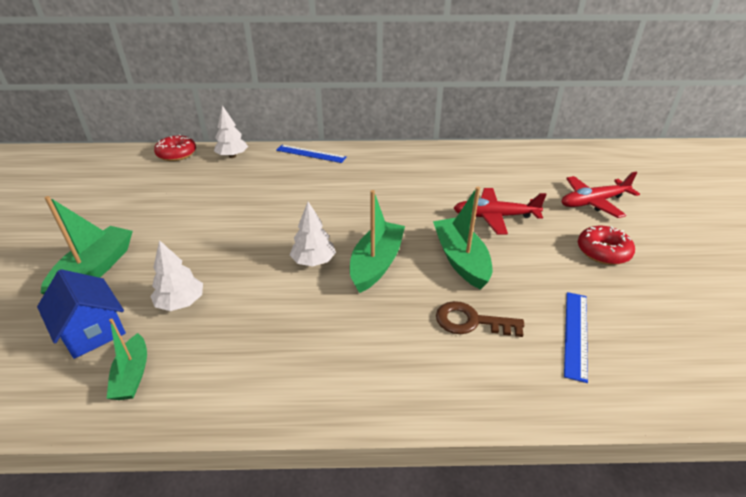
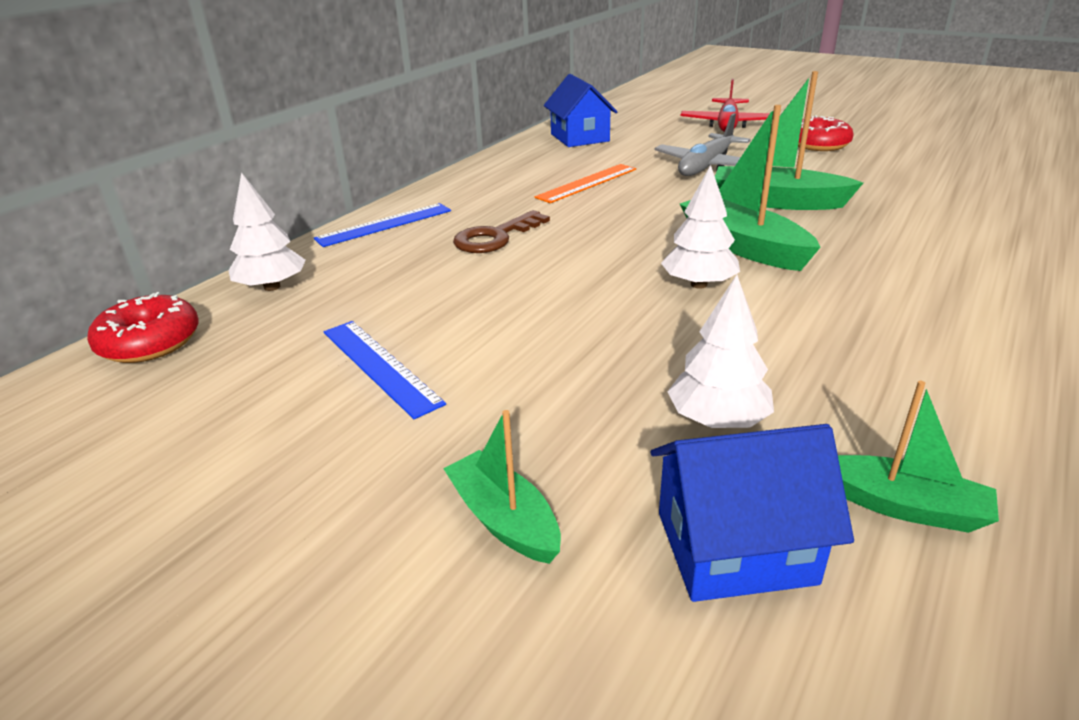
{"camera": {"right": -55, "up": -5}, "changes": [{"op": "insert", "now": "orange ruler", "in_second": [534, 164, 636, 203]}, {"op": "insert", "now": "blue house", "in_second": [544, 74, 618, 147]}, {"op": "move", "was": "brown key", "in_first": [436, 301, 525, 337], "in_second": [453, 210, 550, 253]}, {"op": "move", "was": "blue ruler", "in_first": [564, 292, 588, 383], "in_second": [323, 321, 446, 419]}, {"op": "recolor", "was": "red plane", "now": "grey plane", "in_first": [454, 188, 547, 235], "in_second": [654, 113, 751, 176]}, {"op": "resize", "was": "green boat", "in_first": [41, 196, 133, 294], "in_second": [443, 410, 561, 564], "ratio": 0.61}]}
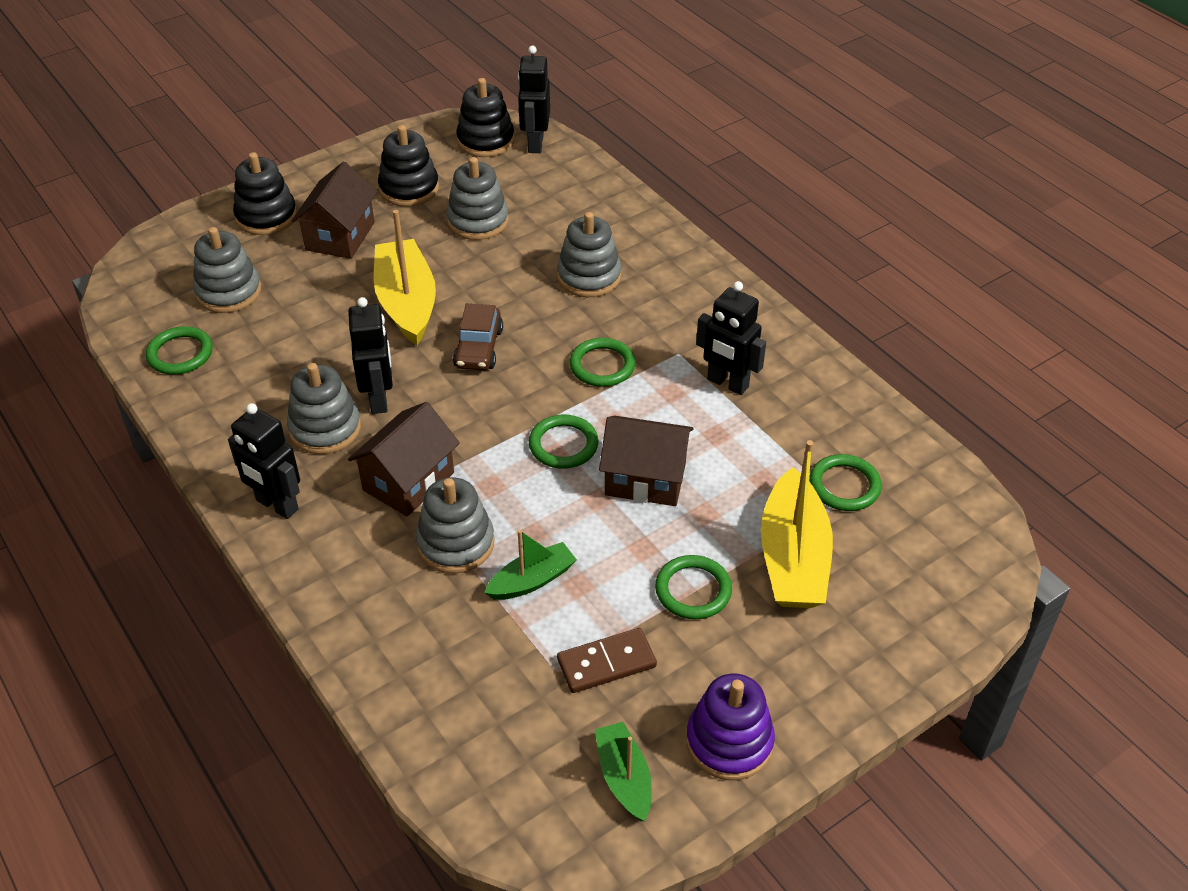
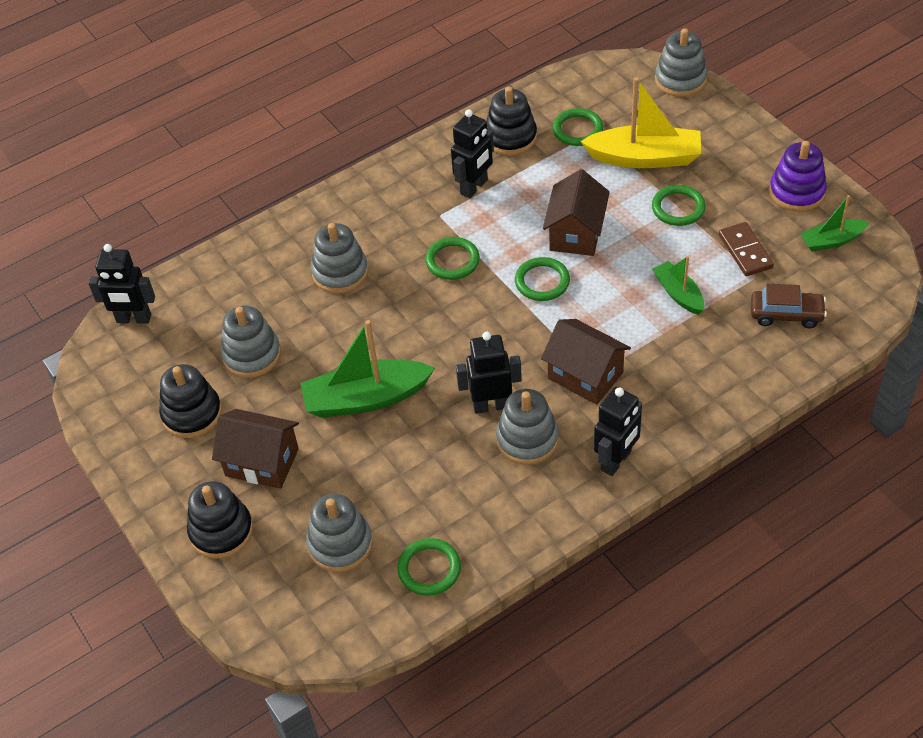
{"camera": {"right": -85, "up": 5}, "changes": [{"op": "move", "was": "grey stacking toy", "in_first": [416, 477, 495, 573], "in_second": [655, 28, 708, 97]}, {"op": "move", "was": "brown car", "in_first": [453, 303, 503, 370], "in_second": [751, 284, 827, 328]}, {"op": "move", "was": "black stacking toy", "in_first": [456, 78, 514, 157], "in_second": [486, 87, 537, 156]}, {"op": "recolor", "was": "yellow boat", "now": "green boat", "in_first": [374, 210, 436, 345], "in_second": [300, 320, 435, 418]}]}
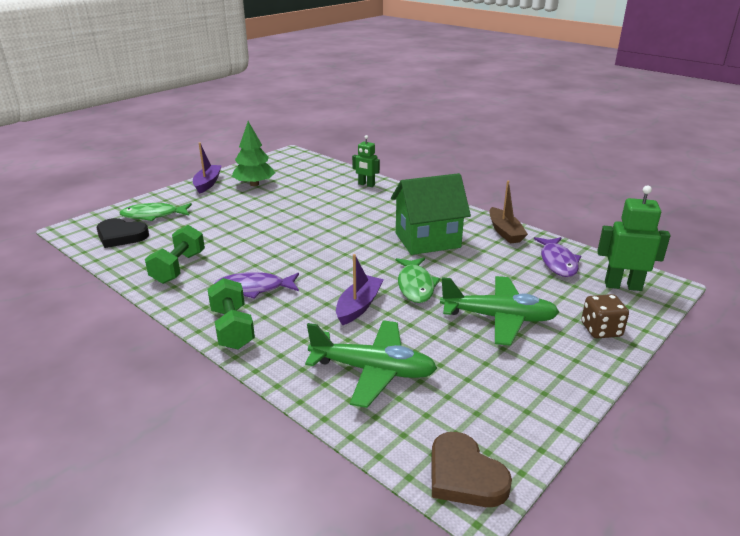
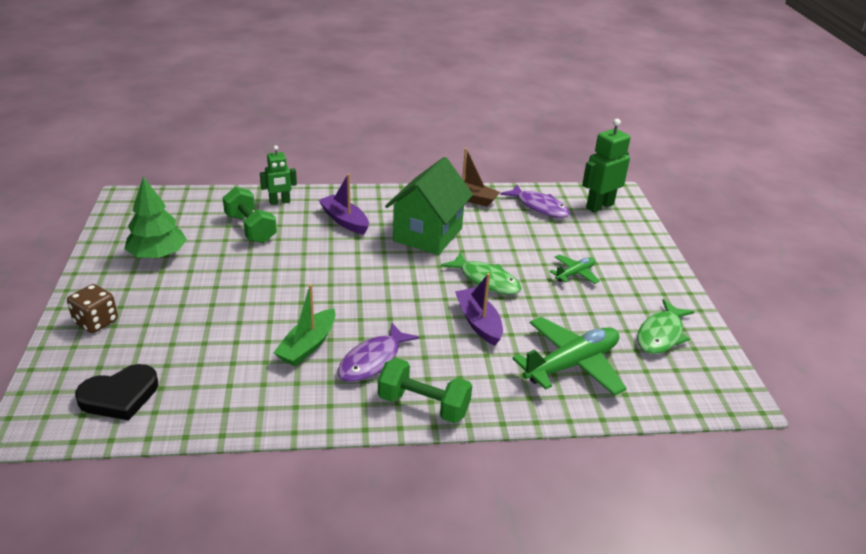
{"camera": {"right": -50, "up": 5}, "changes": [{"op": "delete", "was": "brown heart", "in_first": [431, 432, 512, 507]}, {"op": "insert", "now": "green boat", "in_second": [273, 284, 335, 366]}, {"op": "move", "was": "green fish", "in_first": [119, 203, 192, 221], "in_second": [637, 299, 694, 354]}, {"op": "move", "was": "green dumbbell", "in_first": [145, 225, 205, 284], "in_second": [223, 187, 277, 243]}, {"op": "move", "was": "purple boat", "in_first": [193, 143, 222, 194], "in_second": [318, 174, 369, 234]}, {"op": "move", "was": "brown dice", "in_first": [581, 294, 629, 338], "in_second": [67, 284, 118, 333]}, {"op": "resize", "was": "green plane", "in_first": [440, 276, 559, 346], "in_second": [550, 254, 600, 284], "ratio": 0.52}]}
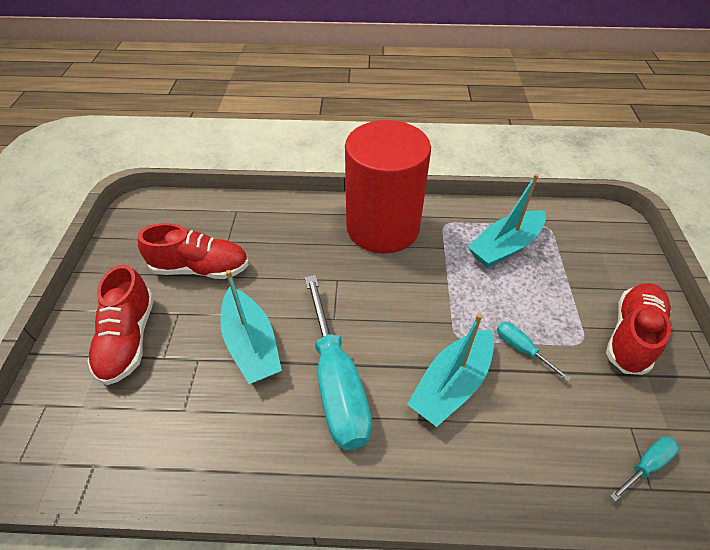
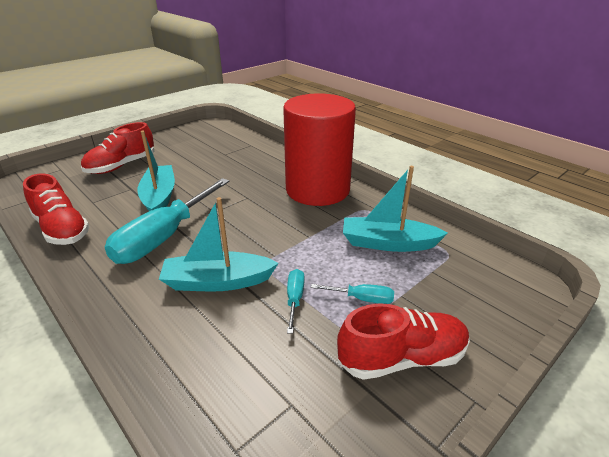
{"camera": {"right": 45, "up": -15}, "changes": [{"op": "move", "was": "red shoe", "in_first": [138, 223, 249, 279], "in_second": [23, 173, 90, 245]}, {"op": "move", "was": "turquoise screwdriver", "in_first": [610, 436, 679, 502], "in_second": [311, 284, 394, 304]}, {"op": "rotate", "was": "turquoise boat", "in_first": [220, 270, 282, 384], "in_second": [137, 131, 175, 211], "clockwise": 150}]}
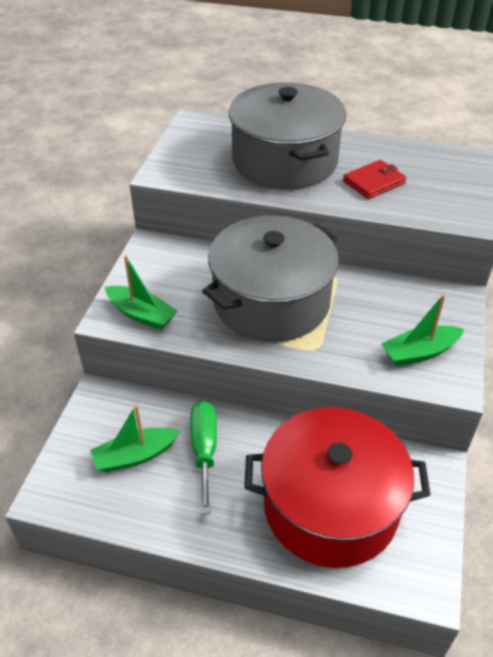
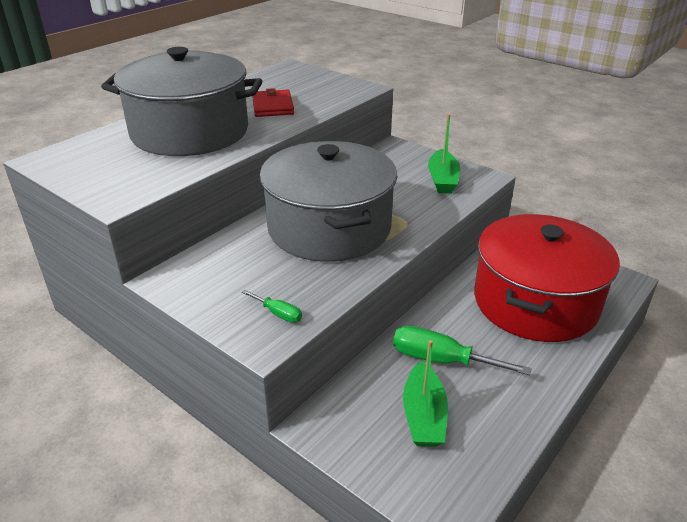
{"camera": {"right": -65, "up": -10}, "changes": [{"op": "replace", "was": "green boat", "now": "green screwdriver", "in_first": [105, 255, 177, 330], "in_second": [241, 290, 302, 323]}]}
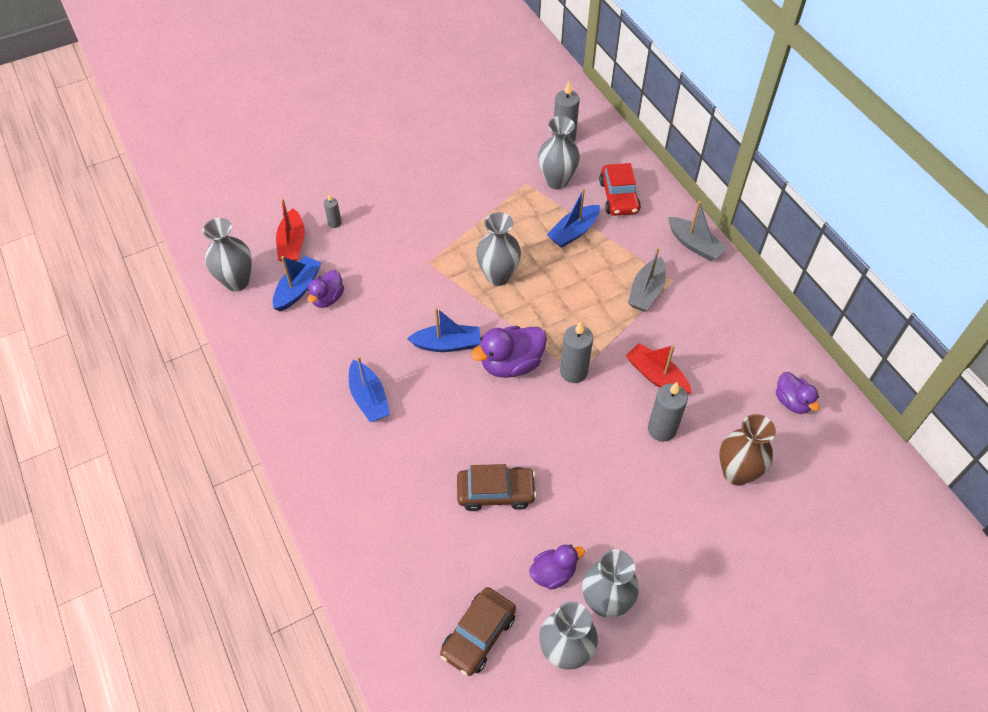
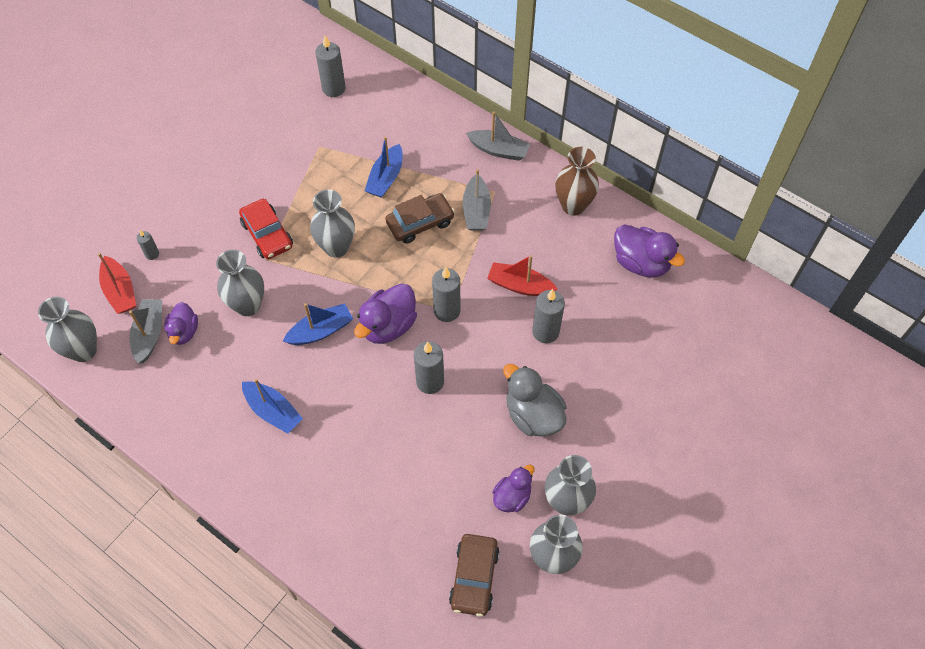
{"camera": {"right": -25, "up": 5}, "changes": [{"op": "insert", "now": "grey candle", "in_second": [414, 341, 444, 394]}, {"op": "insert", "now": "grey duck", "in_second": [503, 364, 567, 437]}, {"op": "move", "was": "brown car", "in_first": [457, 464, 537, 511], "in_second": [385, 193, 455, 244]}, {"op": "move", "was": "grey vase", "in_first": [538, 116, 580, 190], "in_second": [216, 250, 264, 316]}, {"op": "move", "was": "red car", "in_first": [599, 163, 641, 216], "in_second": [239, 199, 293, 259]}, {"op": "move", "was": "brown vase", "in_first": [719, 414, 776, 486], "in_second": [555, 147, 599, 216]}, {"op": "recolor", "was": "blue boat", "now": "grey boat", "in_first": [272, 256, 321, 312], "in_second": [129, 299, 162, 364]}, {"op": "resize", "was": "purple duck", "in_first": [776, 372, 820, 414], "in_second": [614, 224, 685, 278], "ratio": 1.58}]}
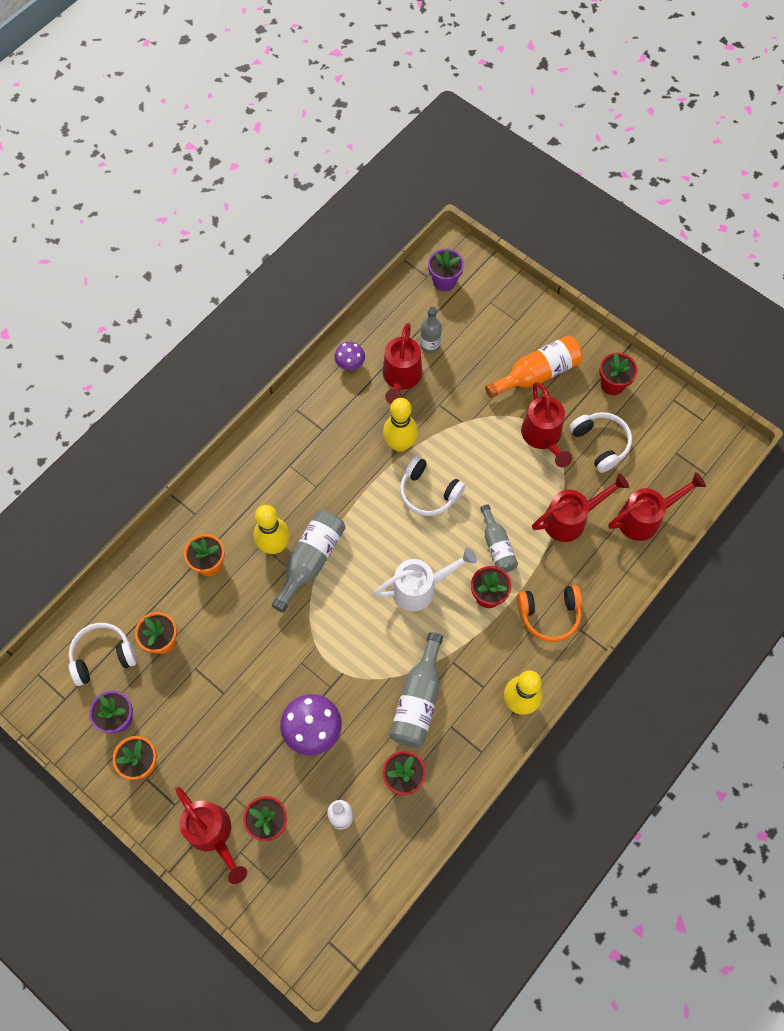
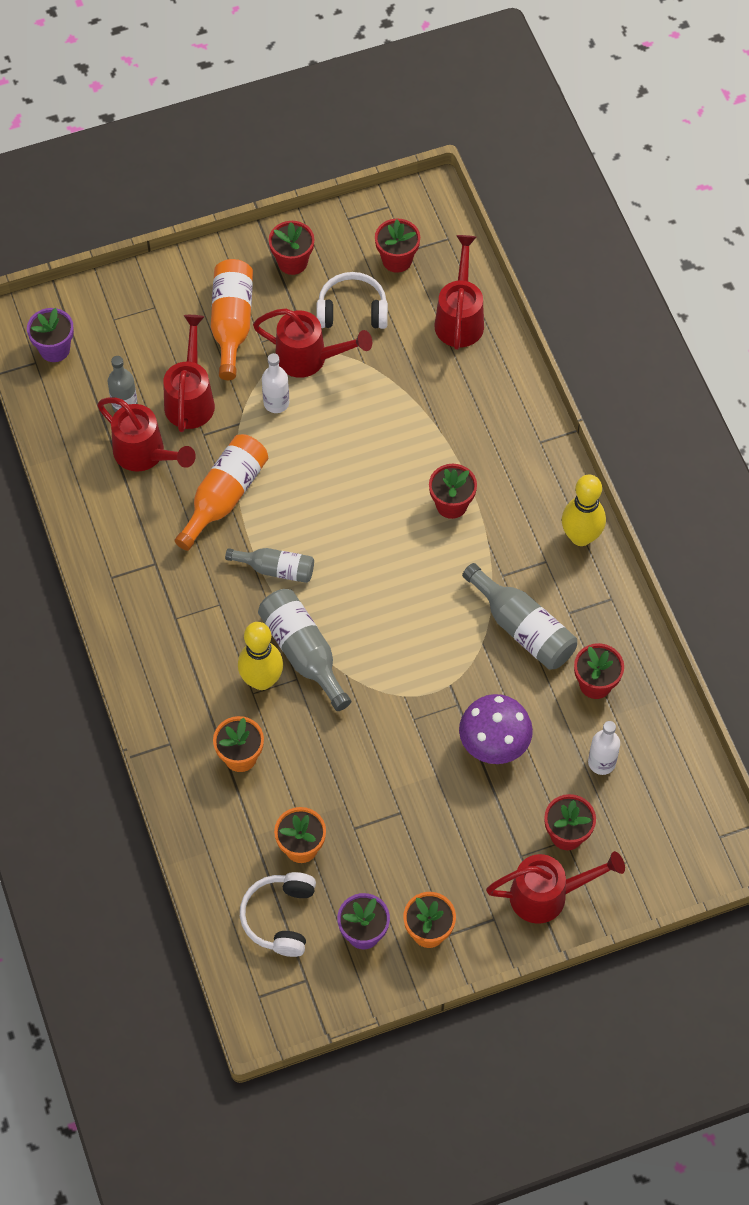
{"camera": {"right": -60, "up": -5}, "changes": [{"op": "delete", "was": "purple mushroom", "in_first": [335, 342, 365, 370]}, {"op": "delete", "was": "white watering can", "in_first": [374, 547, 477, 611]}, {"op": "delete", "was": "white headphones", "in_first": [400, 456, 465, 516]}, {"op": "delete", "was": "orange headphones", "in_first": [517, 585, 582, 642]}, {"op": "insert", "now": "white bottle", "in_second": [262, 353, 289, 413]}, {"op": "insert", "now": "red flower pot", "in_second": [375, 219, 420, 273]}, {"op": "move", "was": "grey bottle", "in_first": [480, 504, 518, 572], "in_second": [225, 548, 314, 583]}, {"op": "move", "was": "red watering can", "in_first": [532, 473, 629, 542], "in_second": [163, 315, 215, 432]}, {"op": "replace", "was": "yellow bowling pin", "now": "orange bottle", "in_first": [383, 398, 418, 452], "in_second": [174, 434, 268, 551]}]}
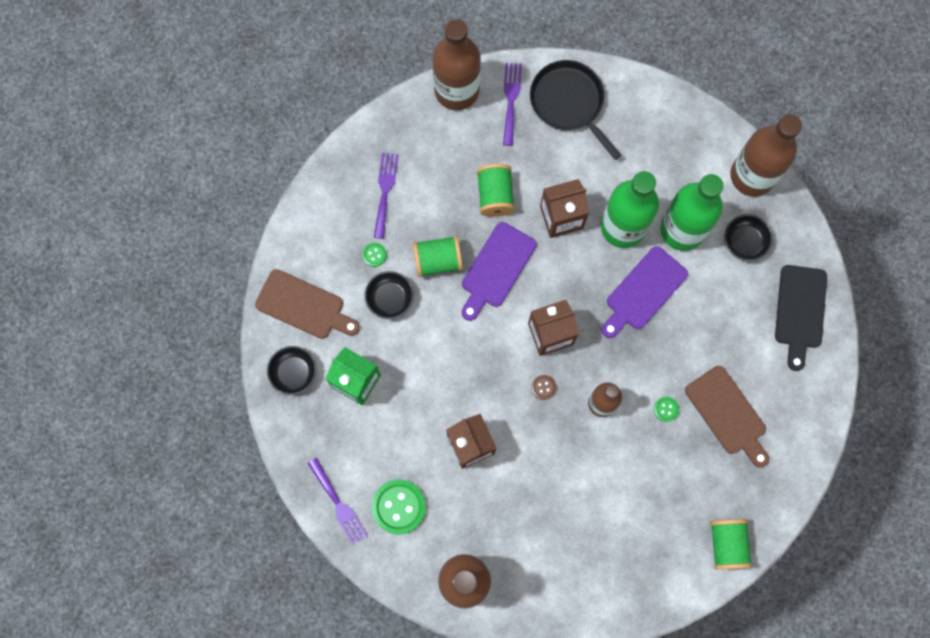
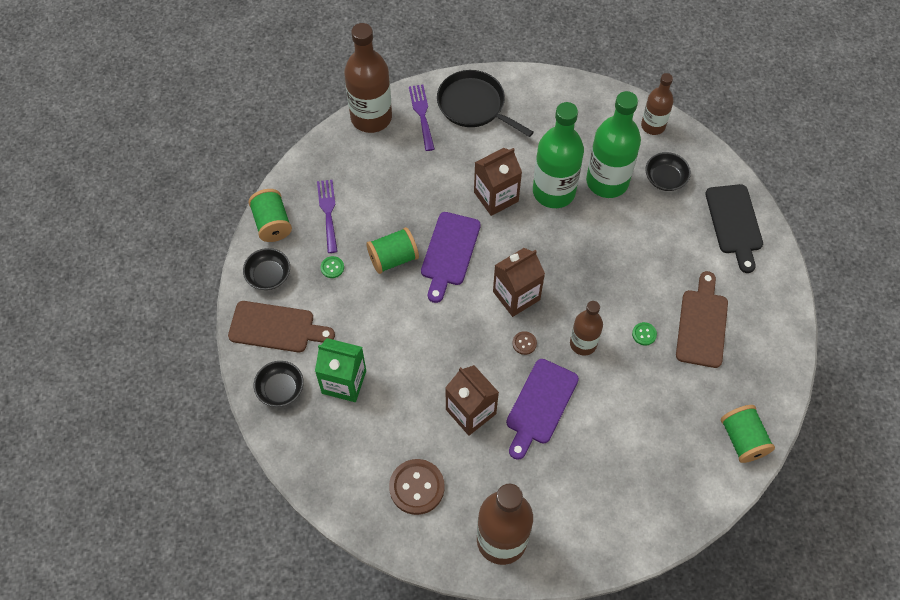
{"camera": {"right": -15, "up": -15}, "changes": [{"op": "delete", "was": "purple fork", "in_first": [307, 458, 368, 545]}, {"op": "move", "was": "black bowl", "in_first": [365, 271, 414, 319], "in_second": [243, 248, 290, 290]}, {"op": "move", "was": "green spool", "in_first": [477, 164, 515, 217], "in_second": [249, 189, 292, 242]}, {"op": "move", "was": "purple cutting board", "in_first": [601, 246, 688, 338], "in_second": [506, 359, 579, 460]}, {"op": "recolor", "was": "green button", "now": "brown button", "in_first": [372, 480, 426, 534], "in_second": [389, 459, 445, 515]}, {"op": "rotate", "was": "brown cutting board", "in_first": [685, 366, 769, 467], "in_second": [676, 271, 728, 368], "clockwise": -120}, {"op": "resize", "was": "brown bottle", "in_first": [730, 114, 802, 197], "in_second": [641, 73, 674, 135], "ratio": 0.59}]}
